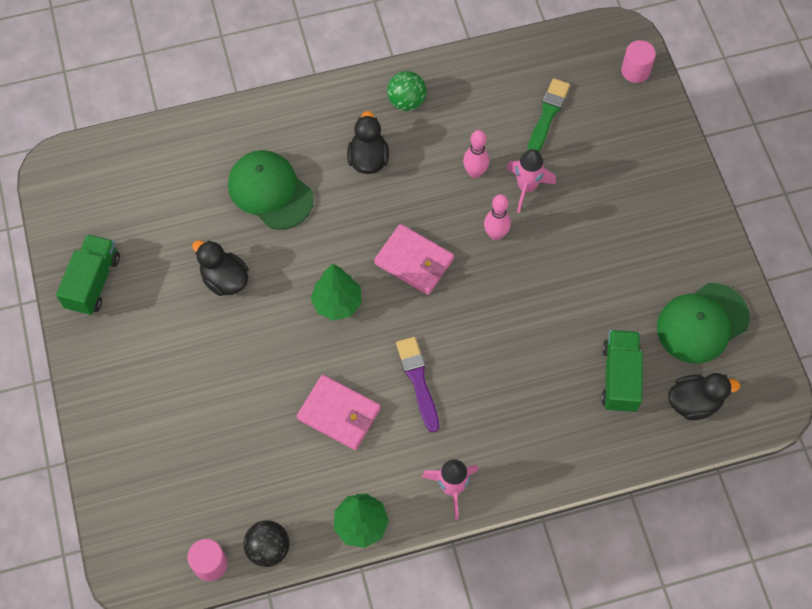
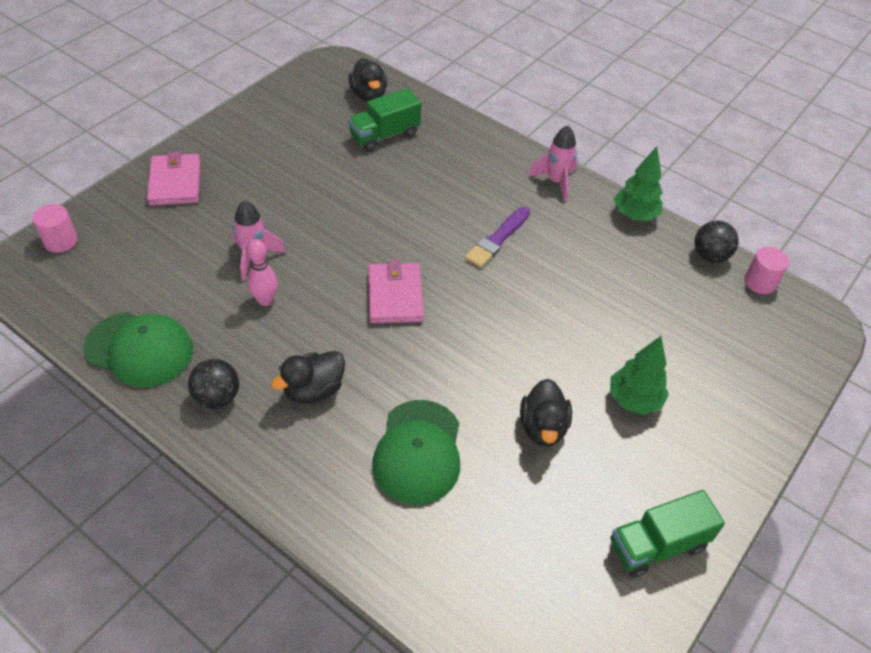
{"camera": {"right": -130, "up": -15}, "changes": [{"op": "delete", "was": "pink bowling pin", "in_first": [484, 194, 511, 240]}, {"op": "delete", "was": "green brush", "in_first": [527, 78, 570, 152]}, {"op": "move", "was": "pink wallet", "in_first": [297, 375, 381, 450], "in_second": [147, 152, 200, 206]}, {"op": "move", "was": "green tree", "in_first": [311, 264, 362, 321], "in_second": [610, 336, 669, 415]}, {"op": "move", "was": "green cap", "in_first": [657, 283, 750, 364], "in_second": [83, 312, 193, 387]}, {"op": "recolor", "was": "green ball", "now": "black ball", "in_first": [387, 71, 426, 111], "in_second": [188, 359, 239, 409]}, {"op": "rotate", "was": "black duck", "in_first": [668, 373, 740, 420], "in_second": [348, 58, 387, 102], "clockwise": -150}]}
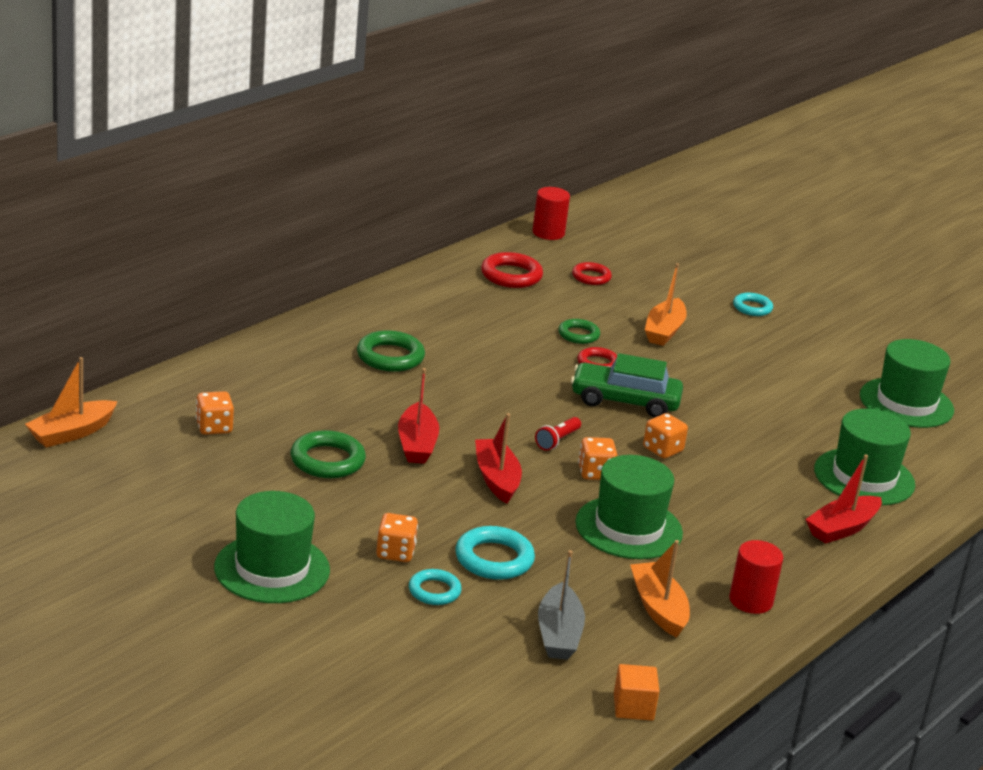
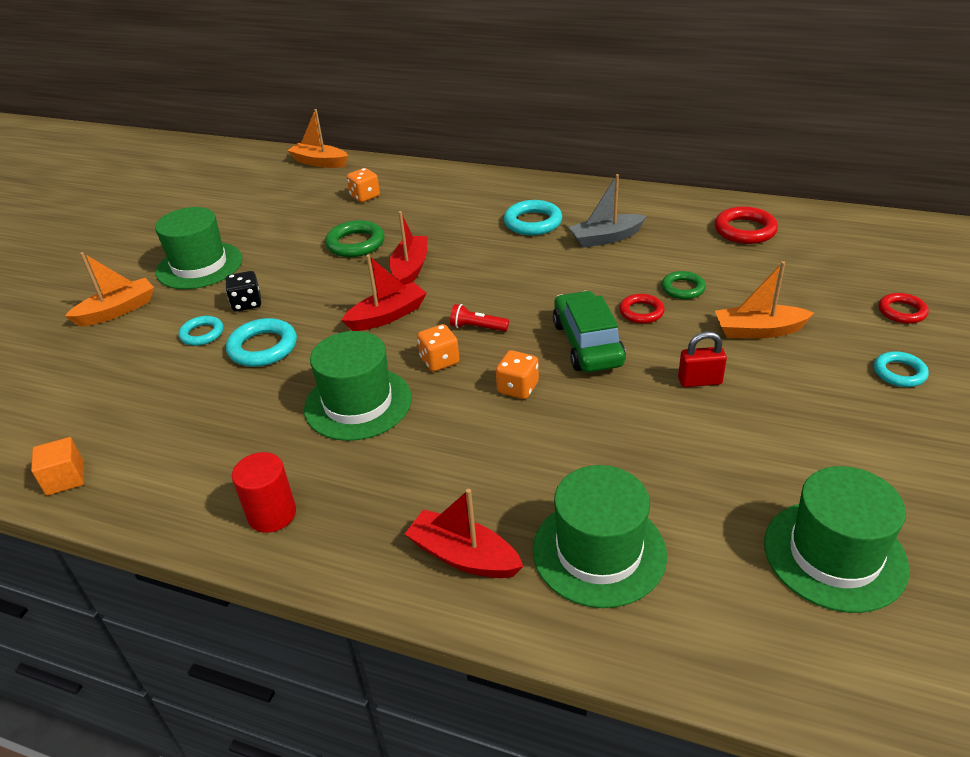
{"camera": {"right": 75, "up": 10}, "changes": [{"op": "delete", "was": "red cylinder", "in_first": [532, 187, 570, 240]}, {"op": "insert", "now": "red padlock", "in_second": [678, 331, 727, 387]}, {"op": "move", "was": "grey boat", "in_first": [538, 550, 585, 660], "in_second": [568, 174, 646, 248]}, {"op": "move", "was": "red ring", "in_first": [572, 262, 612, 285], "in_second": [879, 293, 929, 324]}, {"op": "move", "was": "orange boat", "in_first": [630, 540, 690, 638], "in_second": [65, 252, 154, 327]}, {"op": "recolor", "was": "green ring", "now": "turquoise ring", "in_first": [357, 330, 425, 372], "in_second": [504, 200, 562, 235]}, {"op": "recolor", "was": "orange dice", "now": "black dice", "in_first": [376, 513, 418, 562], "in_second": [225, 271, 261, 312]}, {"op": "rotate", "was": "red boat", "in_first": [398, 368, 439, 464], "in_second": [390, 211, 428, 285], "clockwise": 120}]}
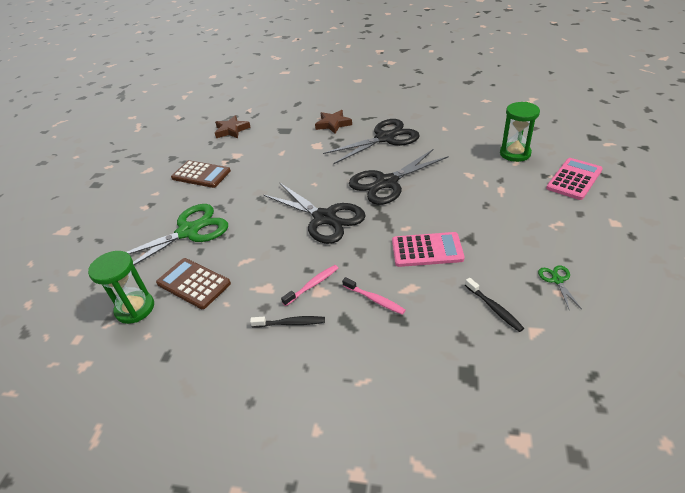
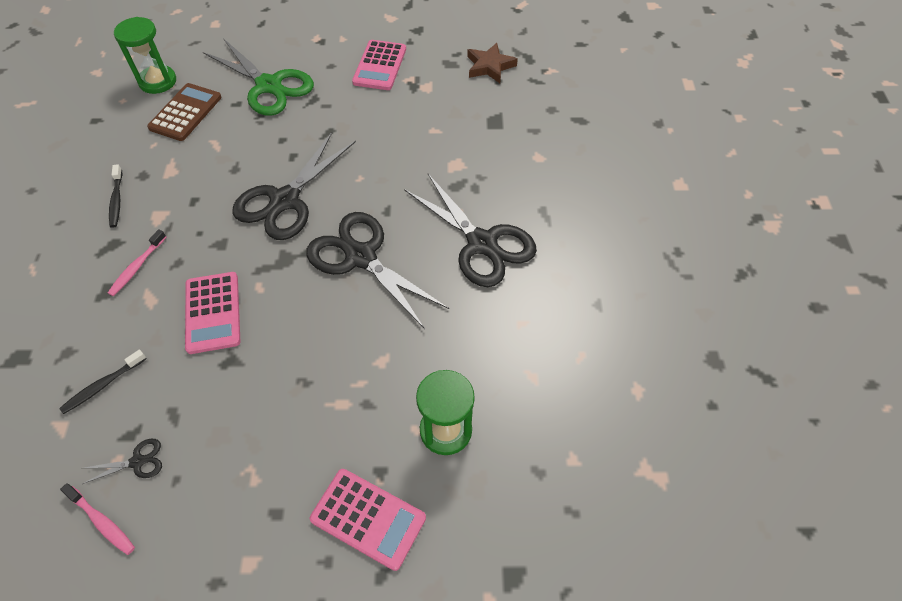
{"camera": {"right": 75, "up": 15}, "changes": [{"op": "delete", "was": "brown star", "in_first": [315, 110, 352, 134]}, {"op": "move", "was": "pink toothbrush", "in_first": [281, 265, 338, 306], "in_second": [60, 483, 135, 555]}, {"op": "recolor", "was": "brown calculator", "now": "pink calculator", "in_first": [171, 160, 231, 188], "in_second": [352, 40, 406, 90]}, {"op": "recolor", "was": "green scissors", "now": "black scissors", "in_first": [538, 265, 582, 311], "in_second": [83, 439, 162, 484]}]}
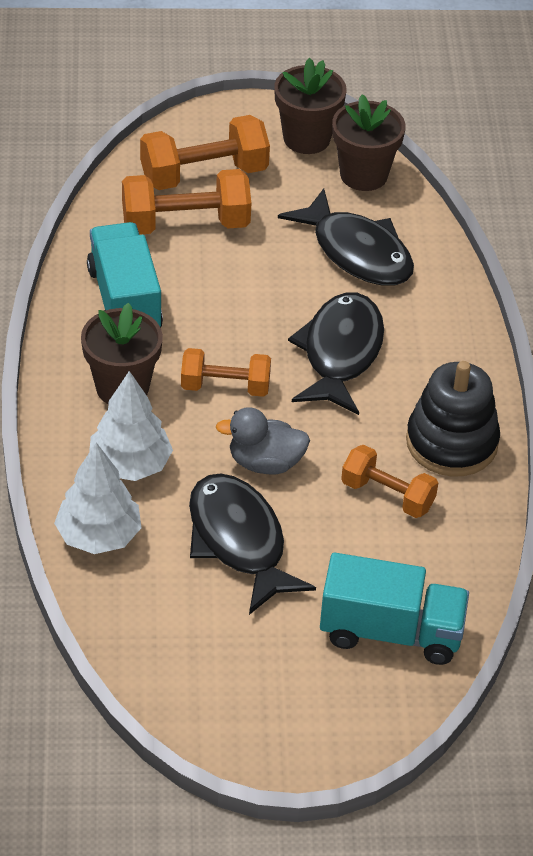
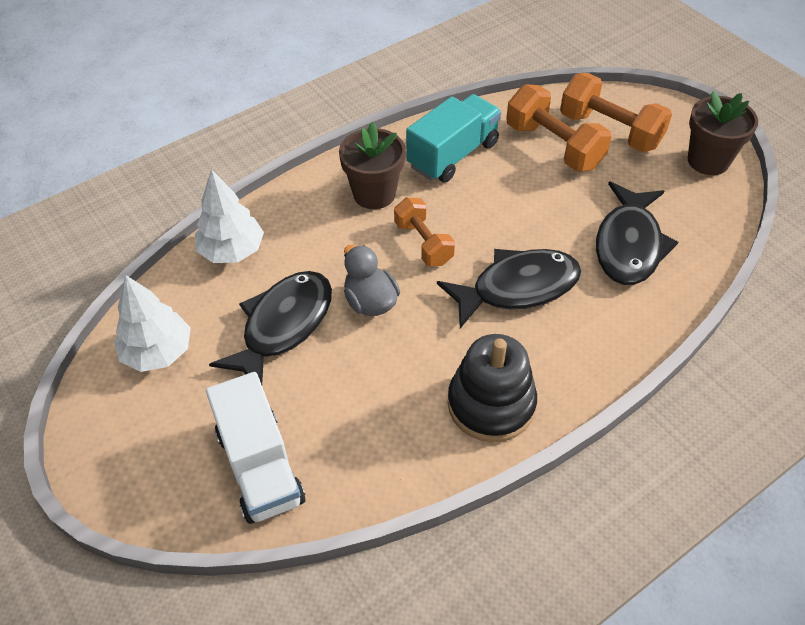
{"camera": {"right": 60, "up": 5}, "changes": [{"op": "delete", "was": "brown flower pot", "in_first": [332, 94, 405, 191]}, {"op": "delete", "was": "orange dumbbell", "in_first": [341, 445, 438, 518]}, {"op": "move", "was": "white tree", "in_first": [89, 371, 173, 481], "in_second": [114, 275, 191, 372]}, {"op": "recolor", "was": "turquoise truck", "now": "white truck", "in_first": [320, 553, 469, 665], "in_second": [206, 372, 305, 524]}]}
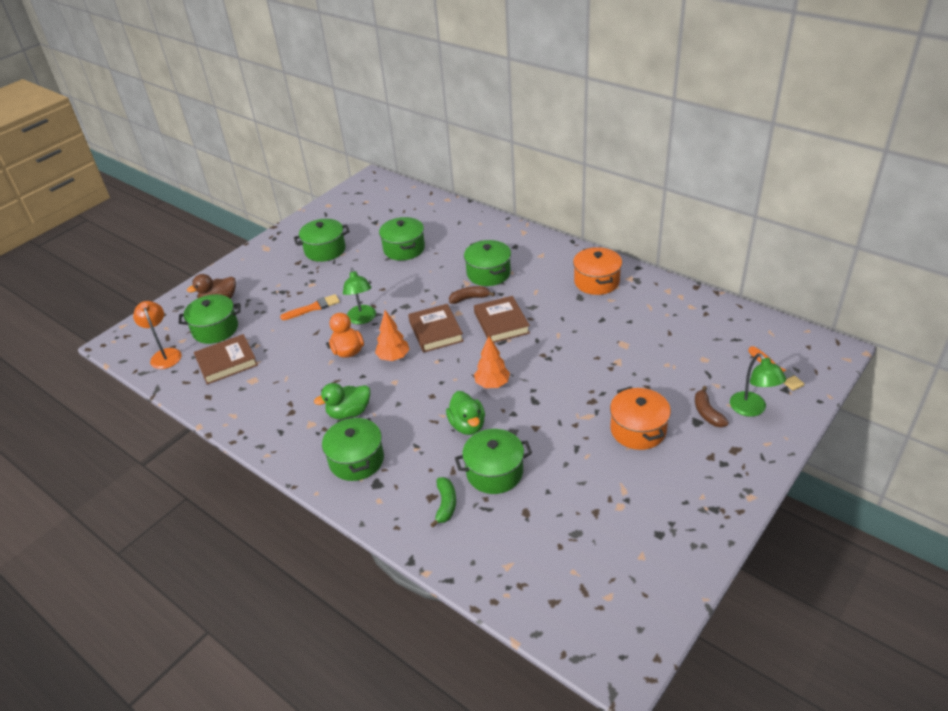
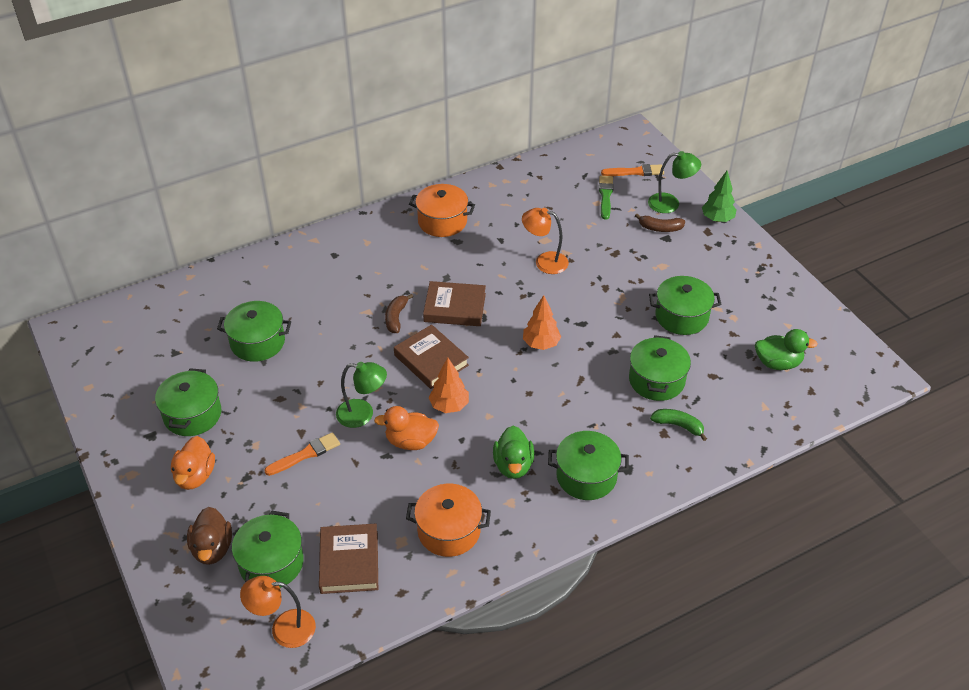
{"camera": {"right": -70, "up": 5}, "changes": [{"op": "insert", "now": "orange duck", "in_second": [171, 436, 215, 490]}, {"op": "insert", "now": "orange lamp", "in_second": [522, 208, 569, 274]}, {"op": "insert", "now": "green brush", "in_second": [599, 176, 614, 220]}, {"op": "insert", "now": "green tree", "in_second": [702, 171, 736, 222]}, {"op": "move", "was": "green duck", "in_first": [446, 391, 485, 435], "in_second": [755, 329, 818, 370]}, {"op": "move", "was": "green pot", "in_first": [464, 240, 511, 286], "in_second": [649, 276, 721, 335]}, {"op": "move", "was": "orange pot", "in_first": [610, 386, 671, 450], "in_second": [406, 484, 491, 557]}, {"op": "rotate", "was": "orange brush", "in_first": [280, 294, 340, 320], "in_second": [264, 432, 340, 476], "clockwise": 60}, {"op": "rotate", "was": "brown book", "in_first": [408, 304, 464, 353], "in_second": [394, 325, 469, 389], "clockwise": 45}]}
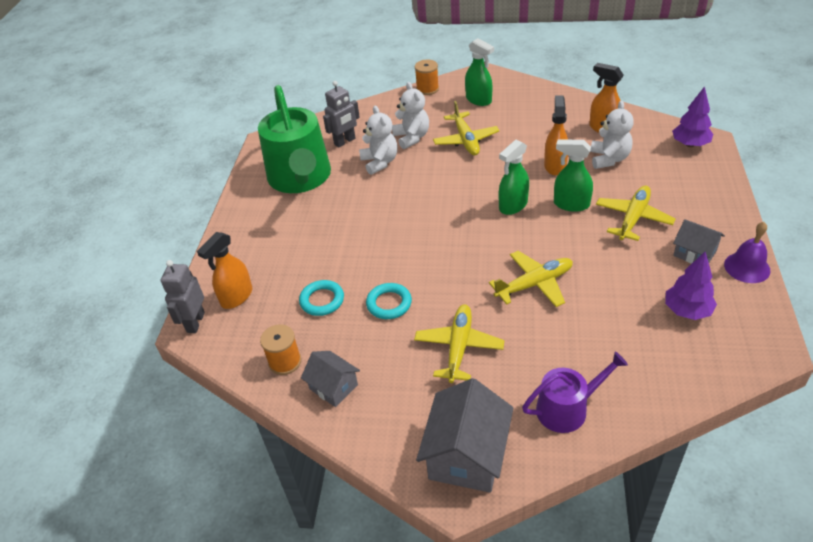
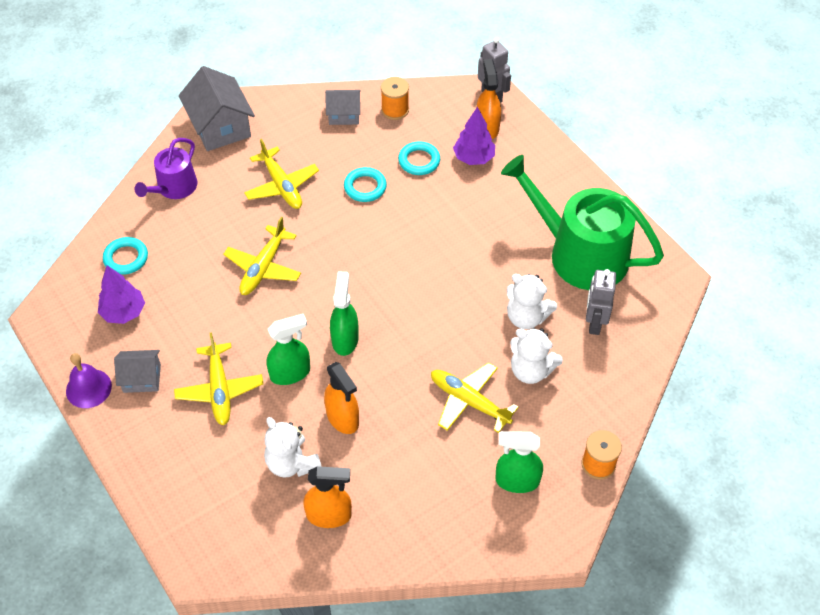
{"camera": {"right": 135, "up": 10}, "changes": [{"op": "insert", "now": "turquoise ring", "in_second": [103, 237, 148, 275]}, {"op": "move", "was": "purple tree", "in_first": [672, 86, 713, 147], "in_second": [453, 107, 495, 165]}]}
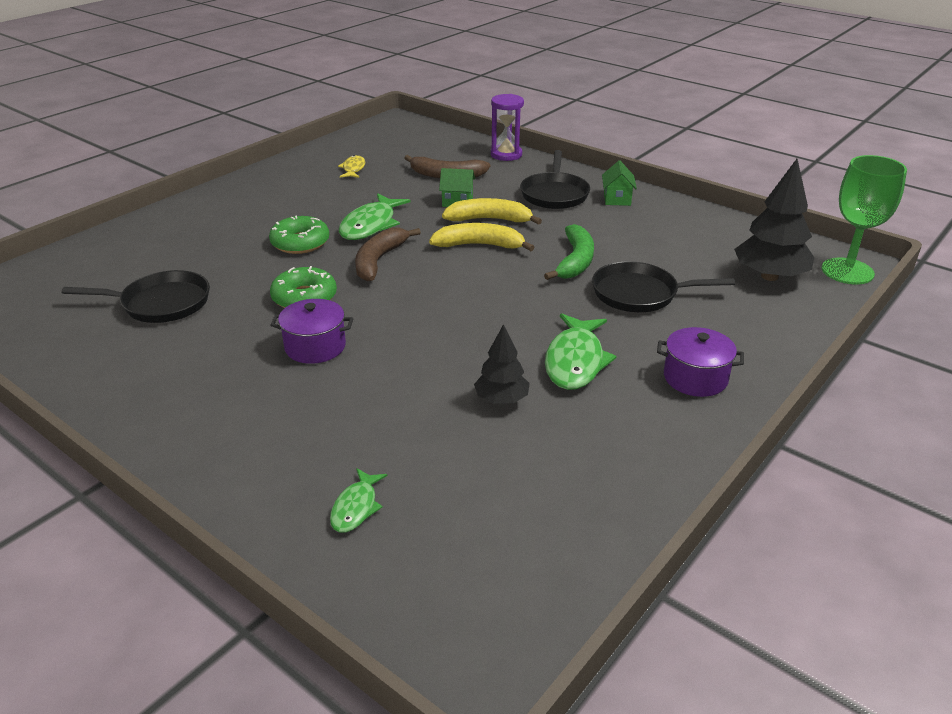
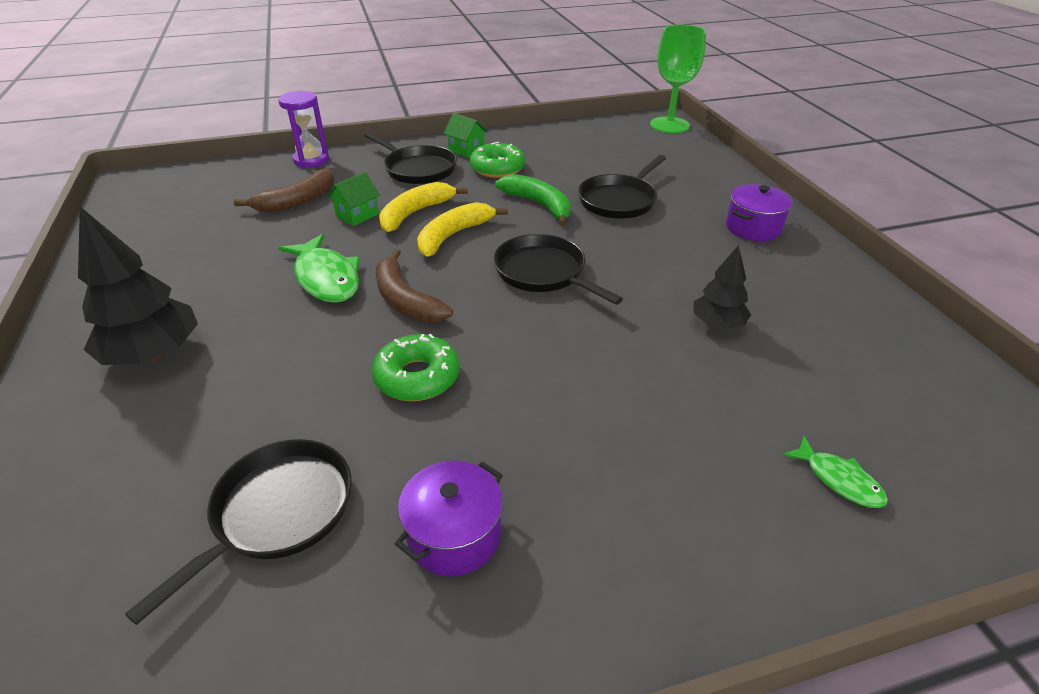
{"camera": {"right": -55, "up": 5}, "changes": [{"op": "delete", "was": "yellow fish", "in_first": [338, 155, 365, 178]}, {"op": "delete", "was": "green fish", "in_first": [545, 313, 617, 390]}, {"op": "insert", "now": "black pan", "in_second": [493, 234, 623, 305]}, {"op": "move", "was": "green donut", "in_first": [269, 216, 329, 254], "in_second": [470, 142, 525, 178]}, {"op": "move", "was": "purple pot", "in_first": [270, 299, 354, 364], "in_second": [395, 461, 503, 576]}, {"op": "move", "was": "black tree", "in_first": [734, 159, 814, 281], "in_second": [78, 207, 198, 365]}]}
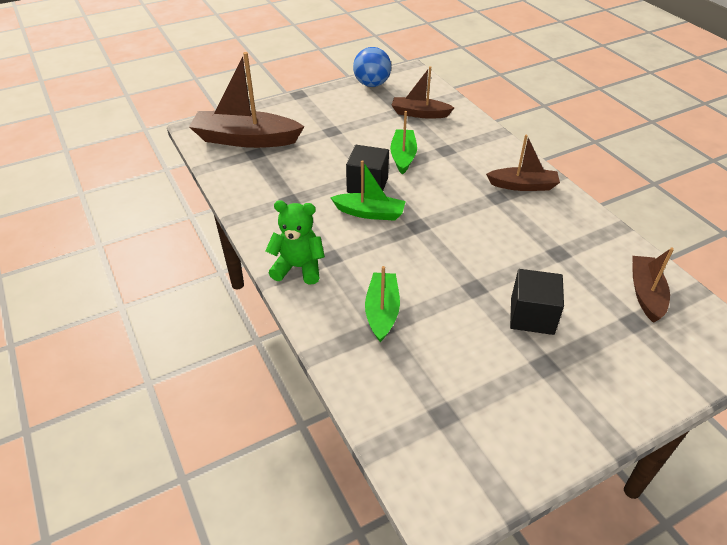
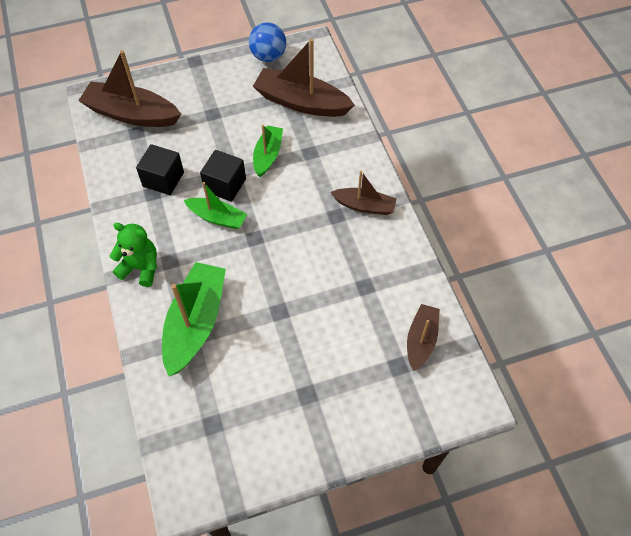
{"camera": {"right": 10, "up": 15}, "changes": [{"op": "move", "was": "black cube", "in_first": [510, 269, 564, 335], "in_second": [136, 144, 184, 195]}, {"op": "resize", "was": "green boat", "in_first": [365, 266, 400, 342], "in_second": [162, 262, 226, 376], "ratio": 1.71}, {"op": "resize", "was": "brown boat", "in_first": [391, 66, 455, 119], "in_second": [253, 38, 355, 117], "ratio": 1.71}]}
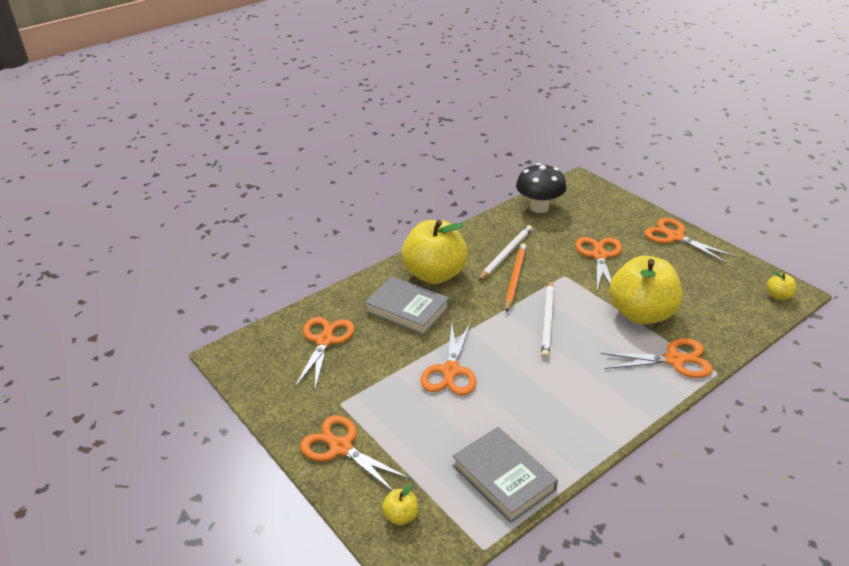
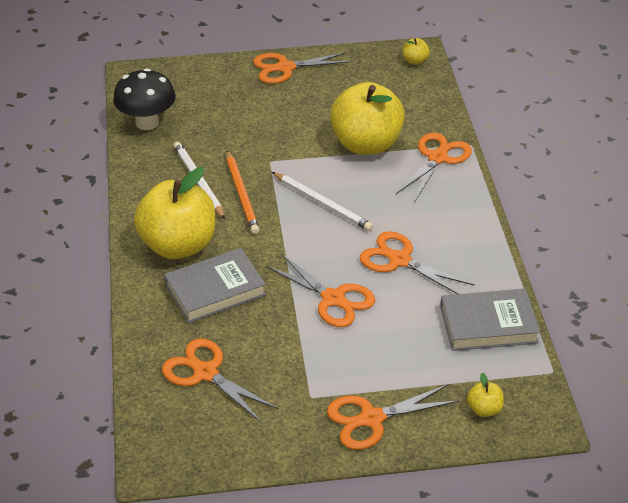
{"camera": {"right": -60, "up": 5}, "changes": [{"op": "move", "was": "orange scissors", "in_first": [575, 237, 622, 291], "in_second": [360, 231, 475, 294]}, {"op": "rotate", "was": "orange pencil", "in_first": [505, 243, 527, 312], "in_second": [226, 150, 260, 234], "clockwise": -150}]}
